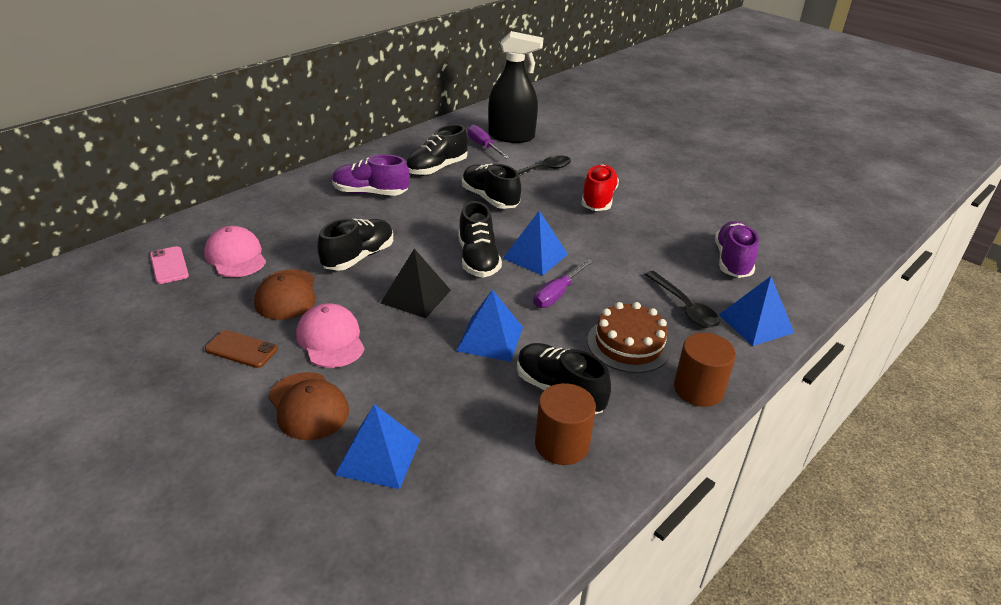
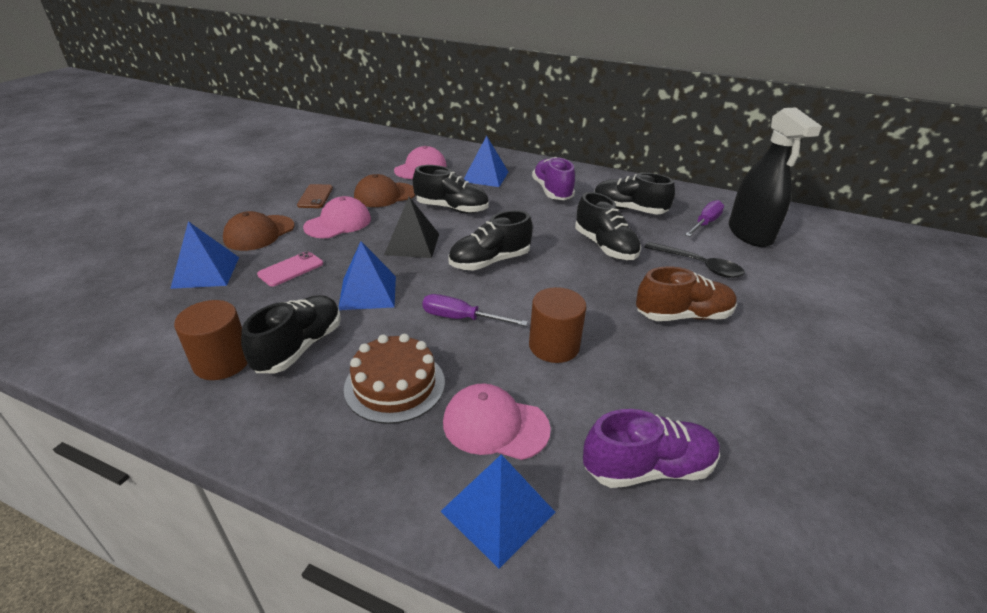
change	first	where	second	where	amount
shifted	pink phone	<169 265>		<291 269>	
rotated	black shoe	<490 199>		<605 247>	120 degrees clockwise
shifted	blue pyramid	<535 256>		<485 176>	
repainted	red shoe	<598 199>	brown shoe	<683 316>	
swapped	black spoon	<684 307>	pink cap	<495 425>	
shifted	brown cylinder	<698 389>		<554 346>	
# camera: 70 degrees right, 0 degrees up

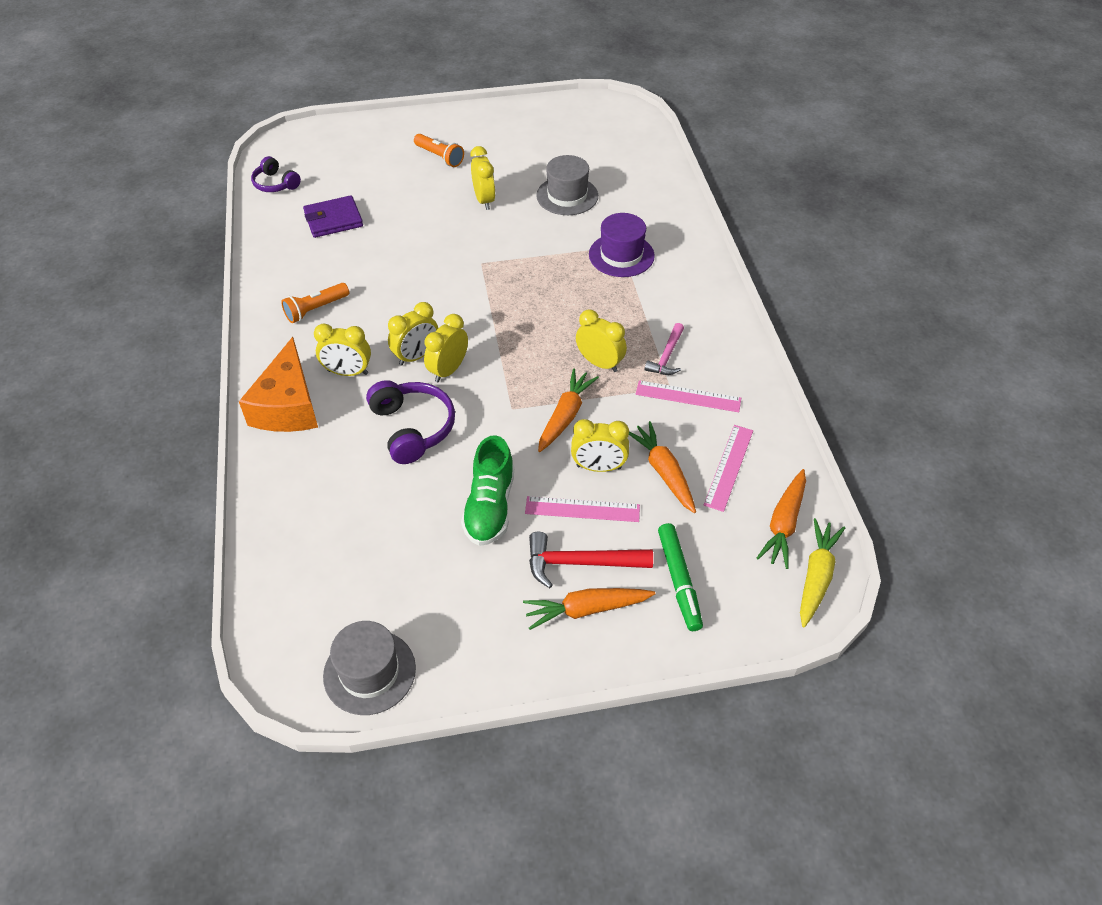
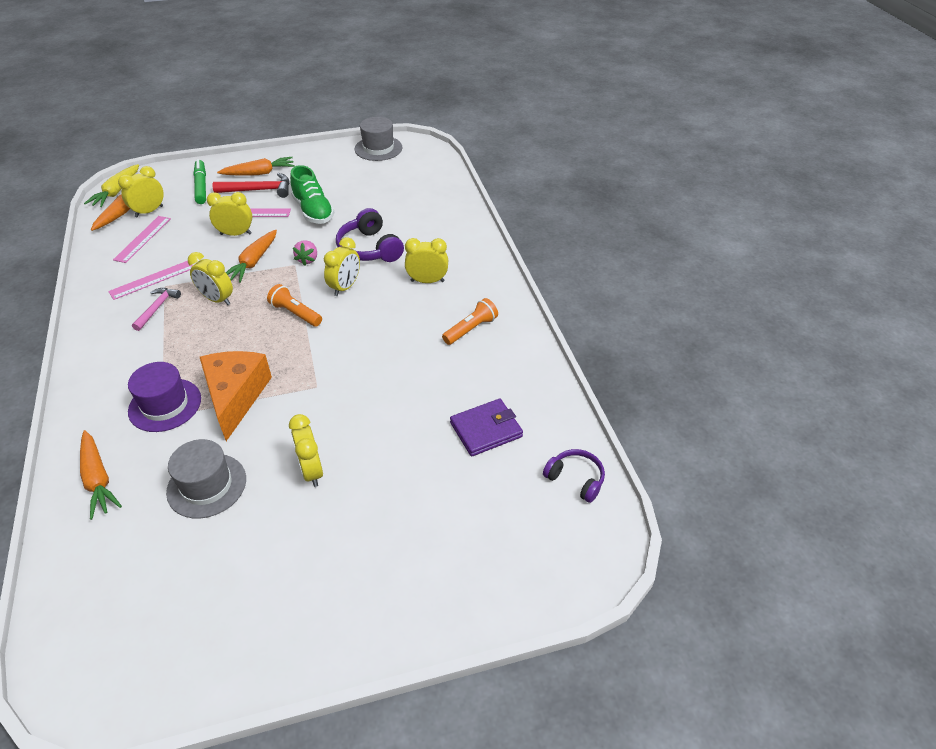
change	first	where	second	where	amount
shifted	orange cheese	<288 406>		<235 396>	
shifted	yellow clock	<416 356>		<149 211>	
shifted	orange flashlight	<439 157>		<295 313>	
rotated	green shoe	<490 507>		<313 211>	150 degrees clockwise
shifted	orange carrot	<663 472>		<98 479>	
rotated	pink ruler	<688 396>		<152 280>	45 degrees counterclockwise
new			pink strawberry	<307 260>	
# camera: 175 degrees right, 5 degrees down

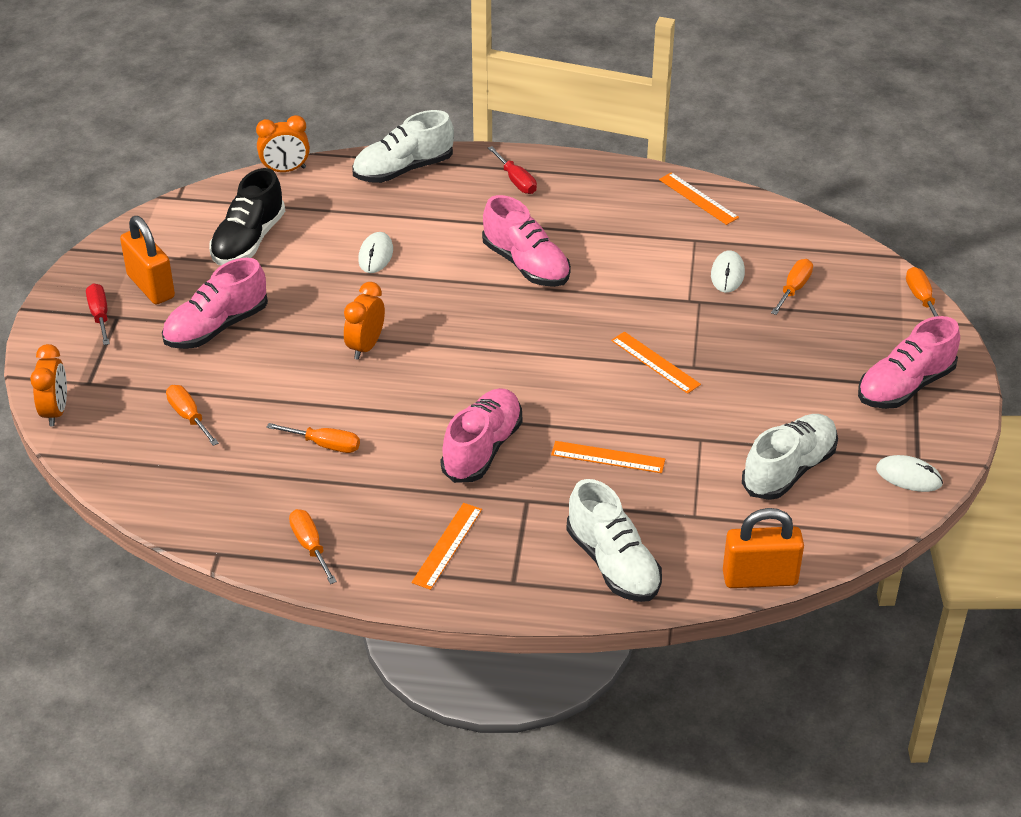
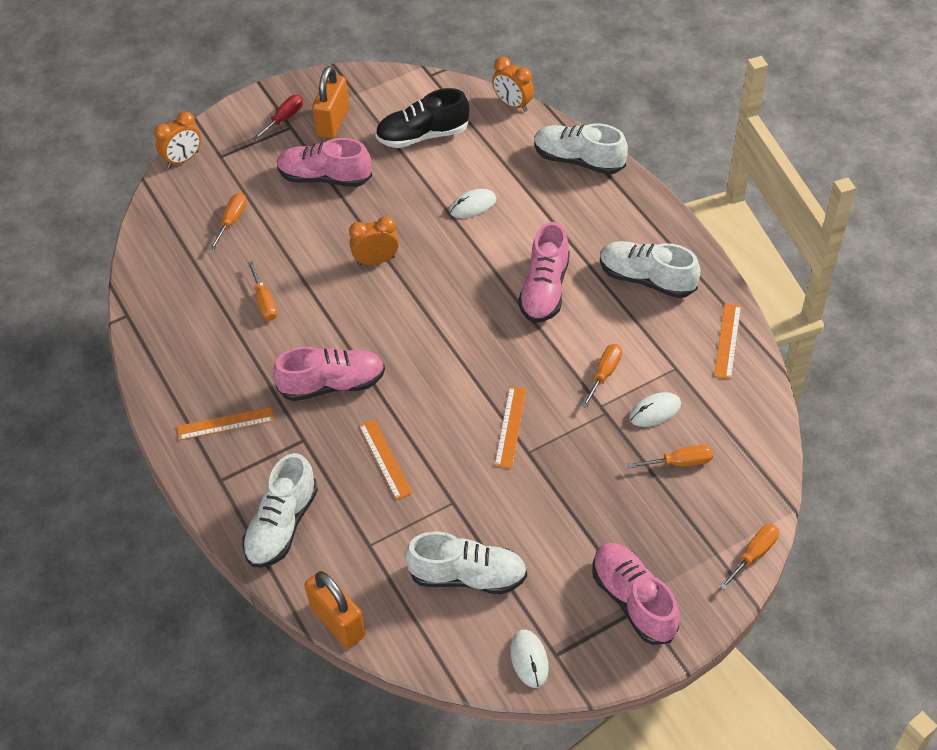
change	first	where	second	where	amount
shifted	orange screwdriver	<310 546>		<604 374>	
gone	red screwdriver	<516 181>			
rotated	pink shoe	<905 386>		<633 600>	45 degrees clockwise
new			white shoe	<646 279>	
# camera: 55 degrees right, 10 degrees up

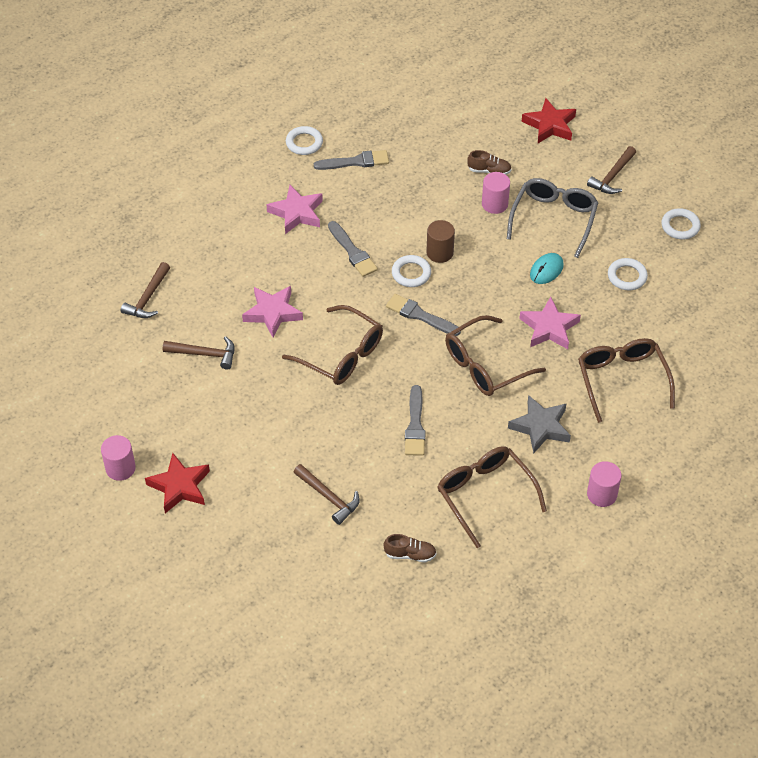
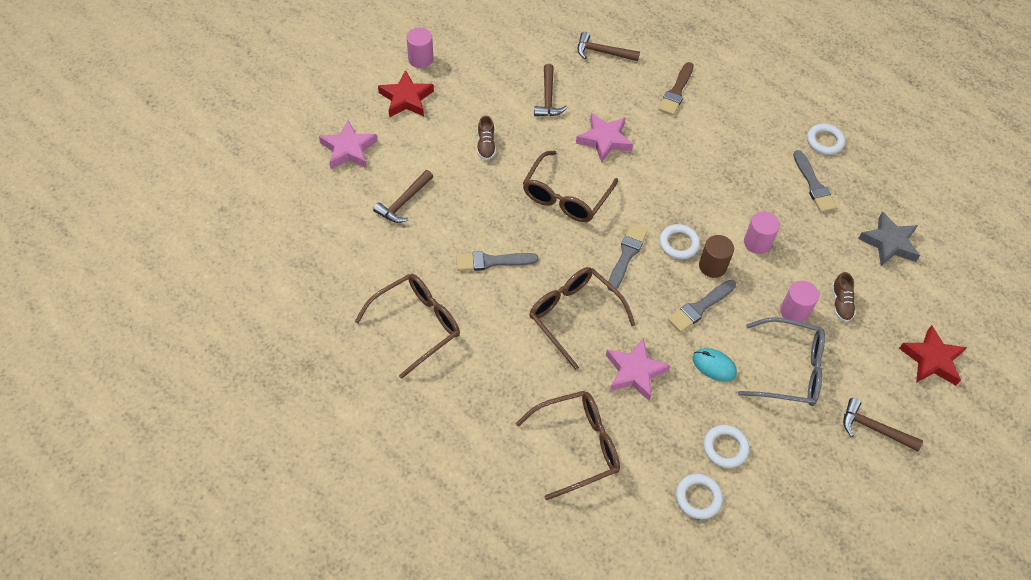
change	first	where	second	where	amount
shifted	pink star	<297 213>		<349 149>	
shifted	grey brush	<352 251>		<700 307>	
shifted	brown shoe	<410 554>		<486 145>	
shifted	grey star	<540 427>		<889 243>	
shifted	pink cylinder	<602 494>		<757 243>	
shifted	white ring	<680 226>		<698 497>	
new			brown brush	<676 91>	
# camera: 80 degrees right, 5 degrees up

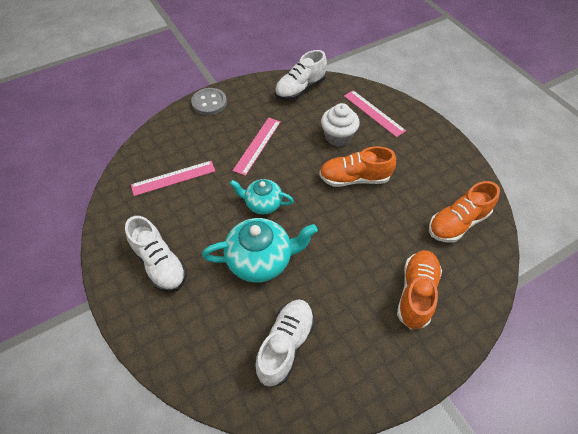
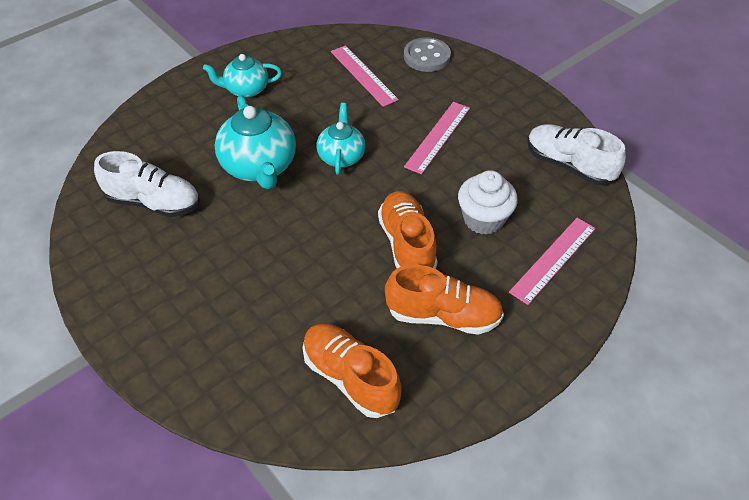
change	first	where	second	where	amount
swapped	white shoe	<160 263>	turquoise teapot	<246 90>	
shifted	grey button	<209 103>		<427 57>	
rotated	pink ruler	<257 145>		<438 137>	75 degrees counterclockwise
shifted	orange shoe	<416 293>		<443 316>	
# camera: 80 degrees right, 5 degrees down

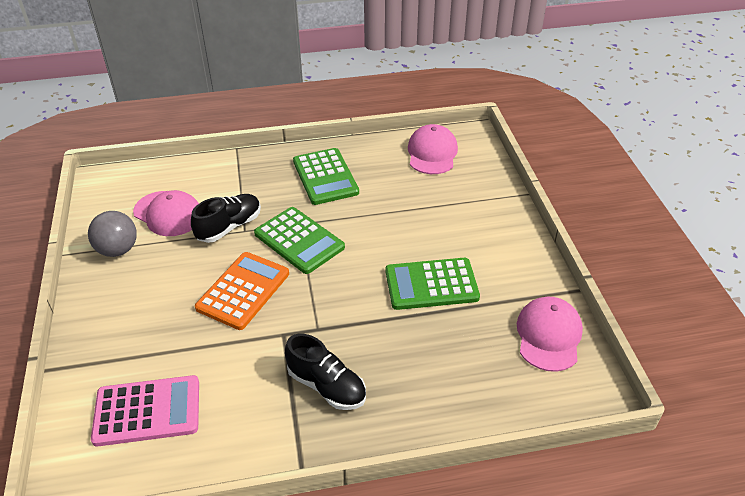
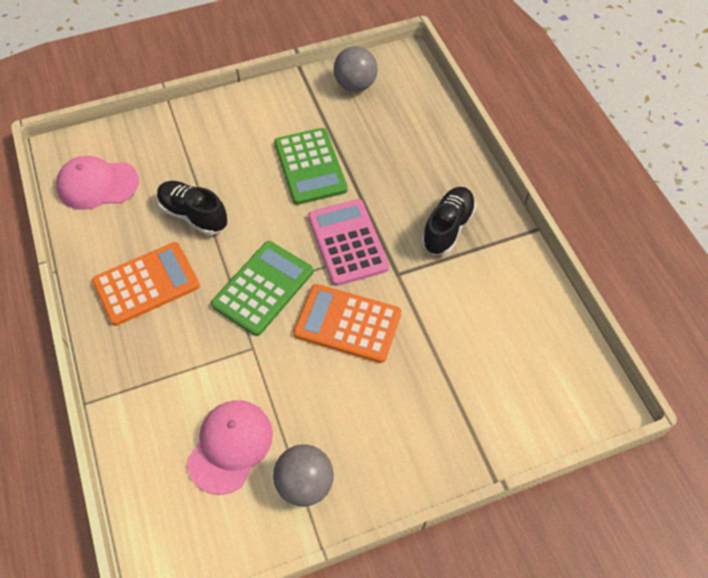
change	first	where	second	where	amount
shifted	pink calculator	<147 411>		<347 242>	
shifted	black shoe	<229 227>		<193 215>	
repainted	green calculator	<325 177>	orange calculator	<146 284>	
swapped	pink cap	<548 336>	grey ball	<355 85>	
# camera: 100 degrees left, 15 degrees up

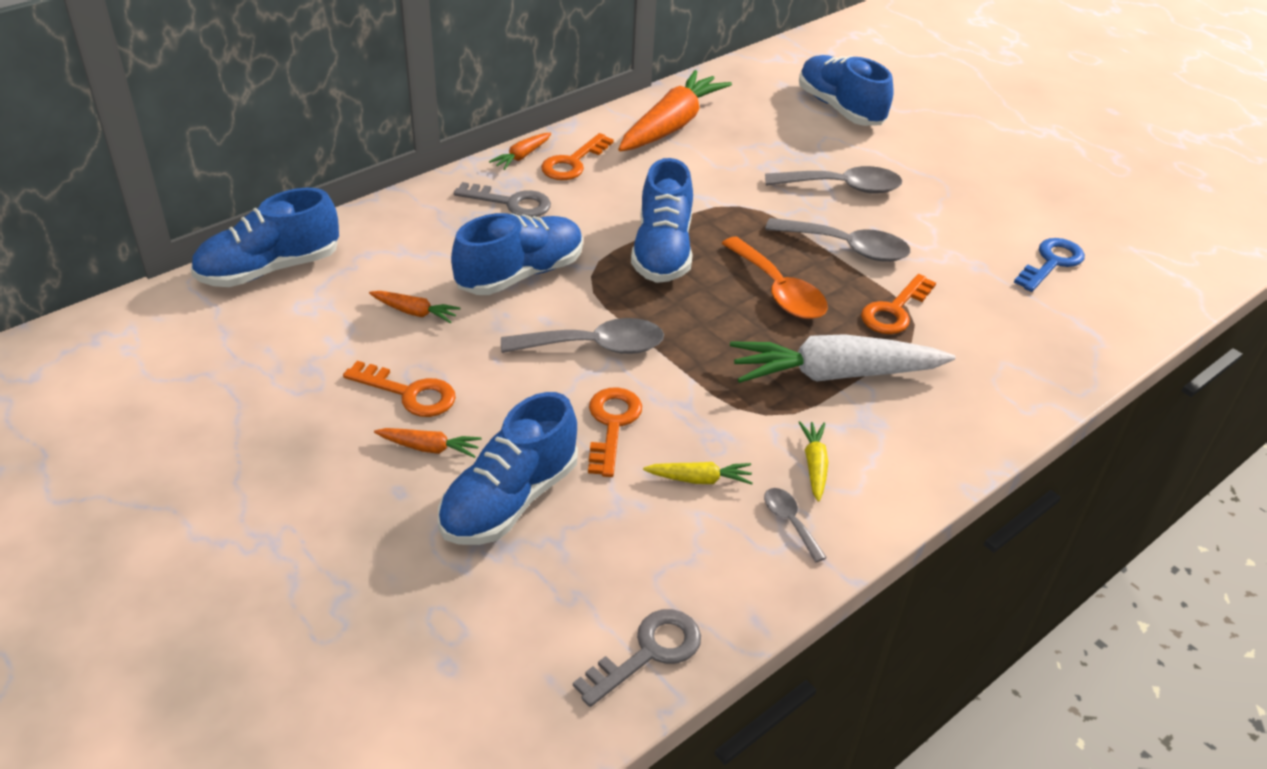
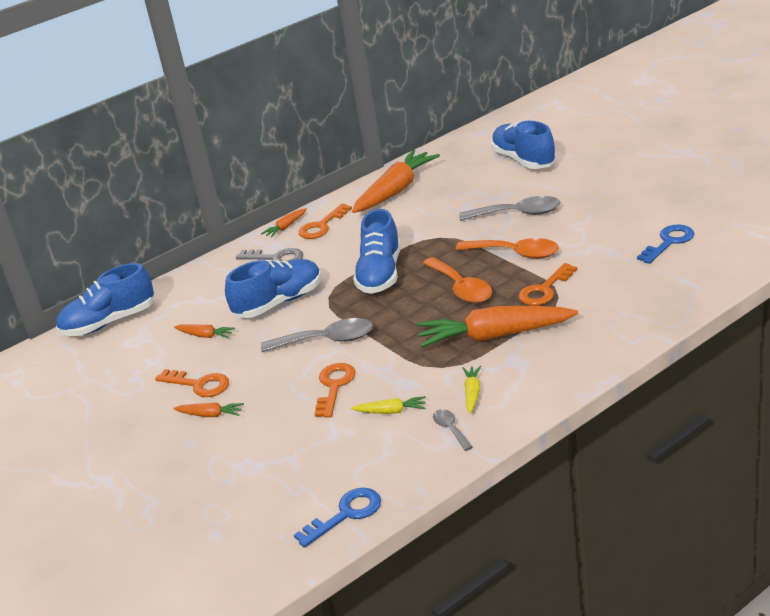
change	first	where	second	where	amount
gone	blue shoe	<509 500>			
repainted	grey key	<648 652>	blue key	<346 514>	
repainted	white carrot	<835 374>	orange carrot	<495 336>	
repainted	grey spoon	<847 248>	orange spoon	<515 253>	
# camera: 10 degrees right, 10 degrees down

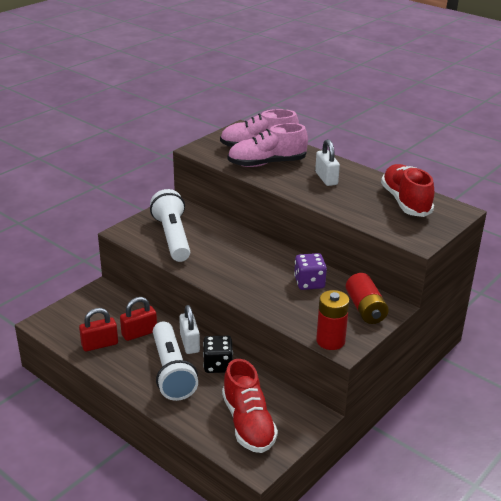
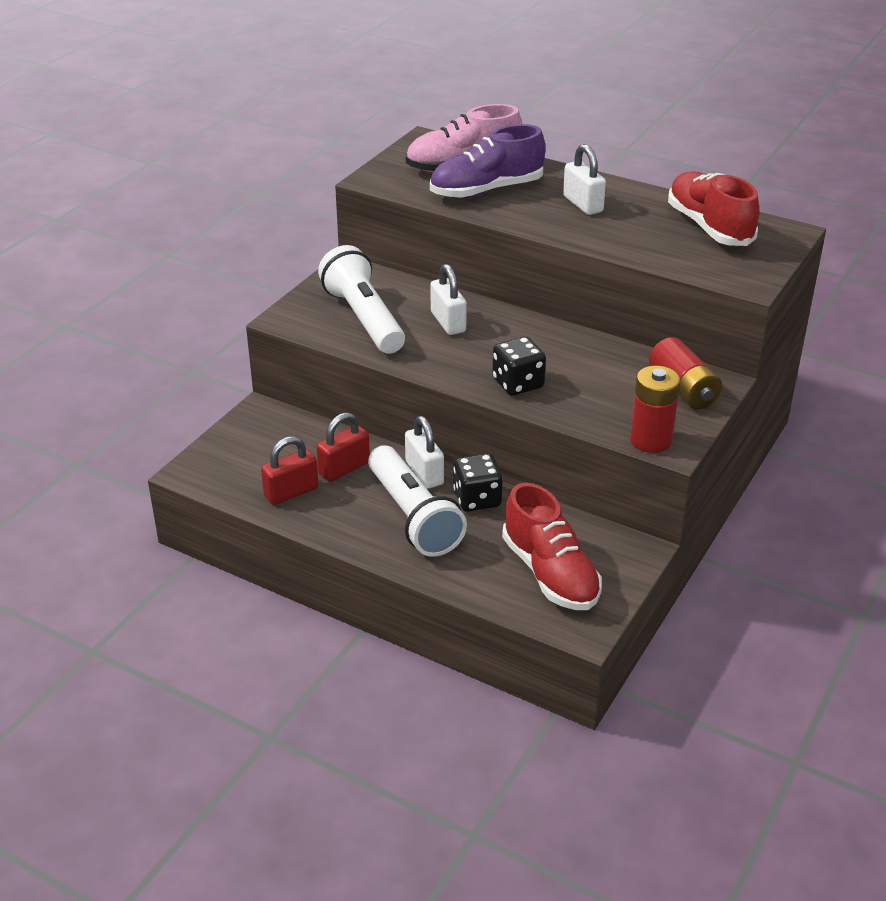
change	first	where	second	where	amount
repainted	pink shoe	<267 163>	purple shoe	<486 190>	
gone	purple dice	<309 283>			
new			white padlock	<448 322>	
new			black dice	<518 383>	
# camera: 10 degrees left, 5 degrees up

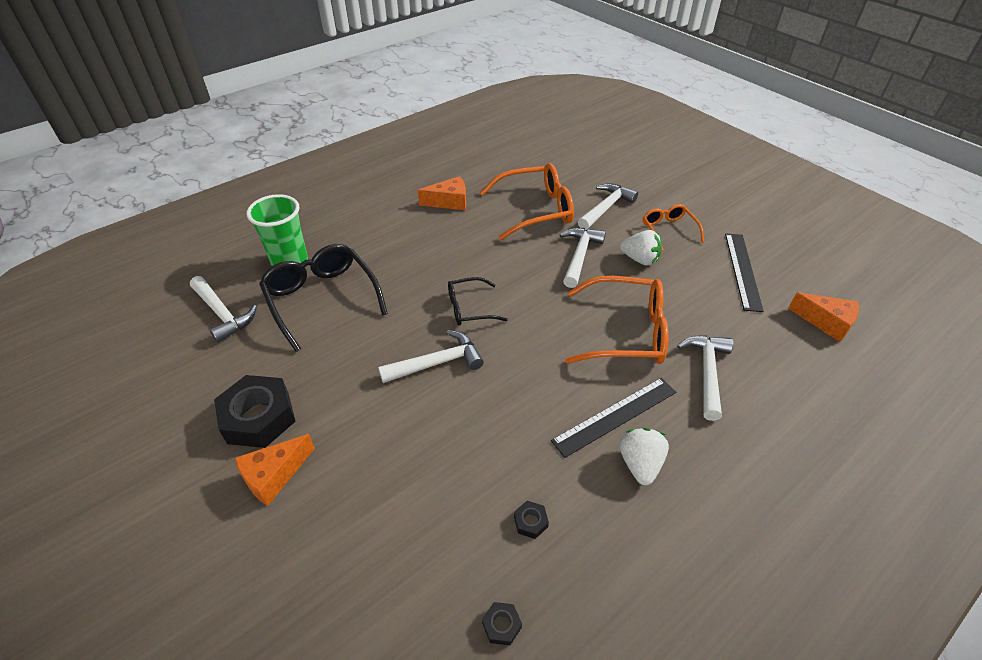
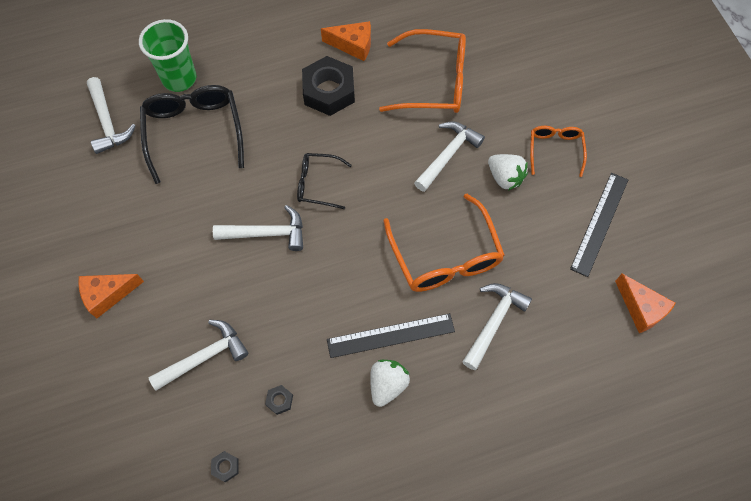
change	first	where	second	where	amount
shifted	black nut	<259 417>		<329 91>	
rotated	orange glasses	<625 332>		<445 256>	45 degrees clockwise
shifted	white hammer	<606 208>		<204 357>	
# camera: 20 degrees right, 20 degrees up

